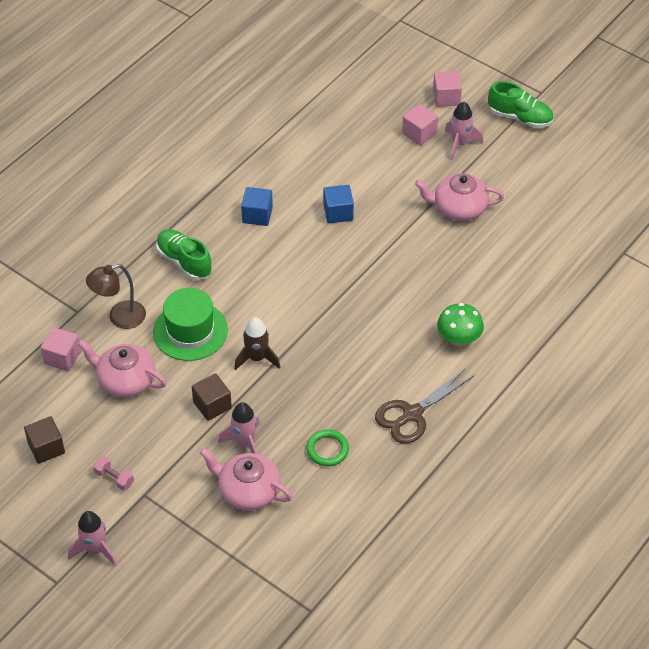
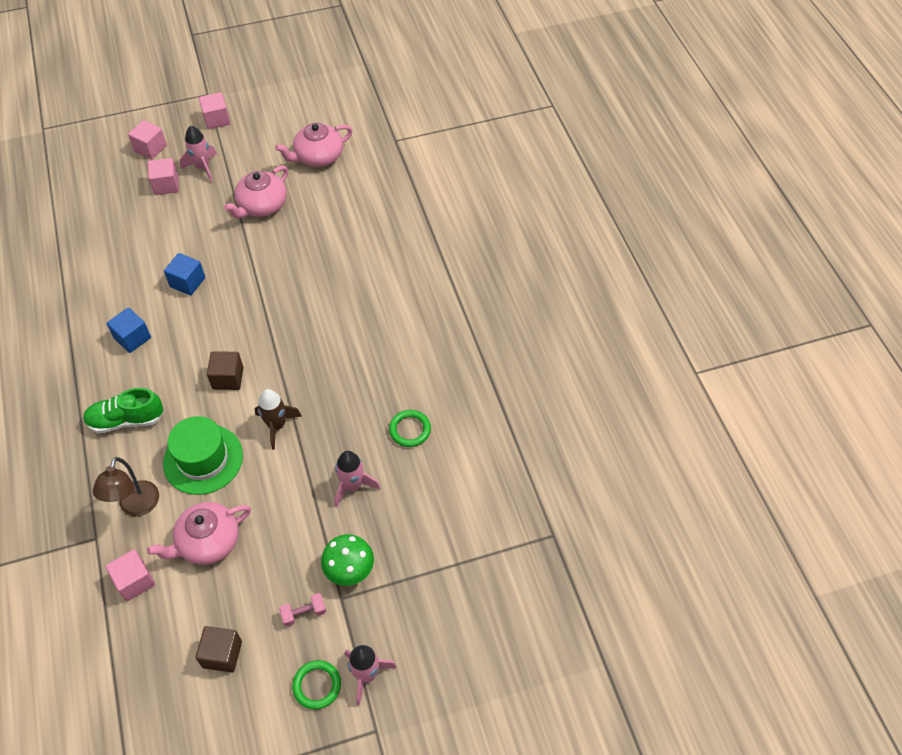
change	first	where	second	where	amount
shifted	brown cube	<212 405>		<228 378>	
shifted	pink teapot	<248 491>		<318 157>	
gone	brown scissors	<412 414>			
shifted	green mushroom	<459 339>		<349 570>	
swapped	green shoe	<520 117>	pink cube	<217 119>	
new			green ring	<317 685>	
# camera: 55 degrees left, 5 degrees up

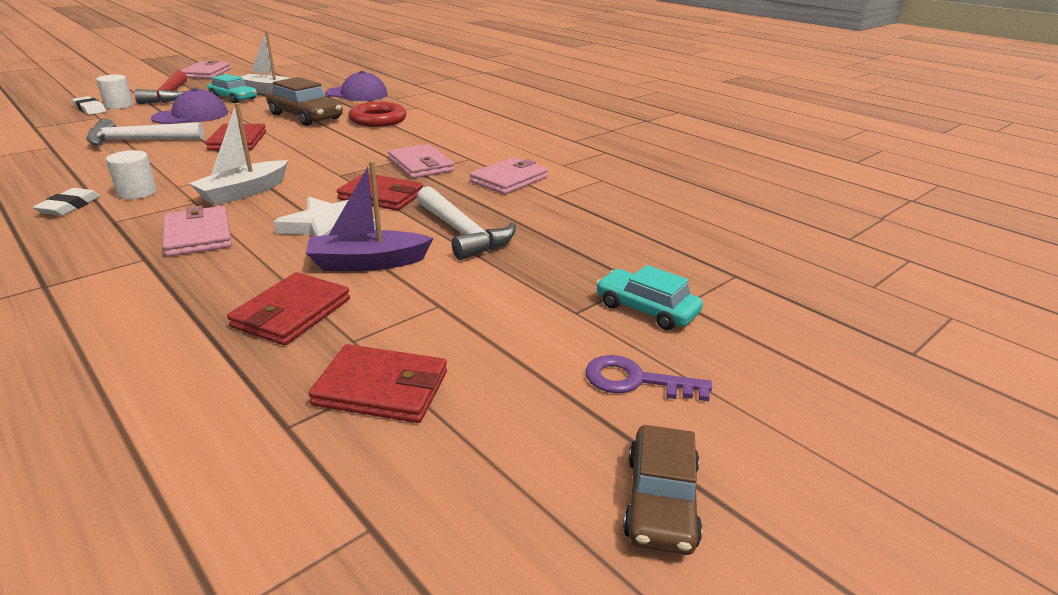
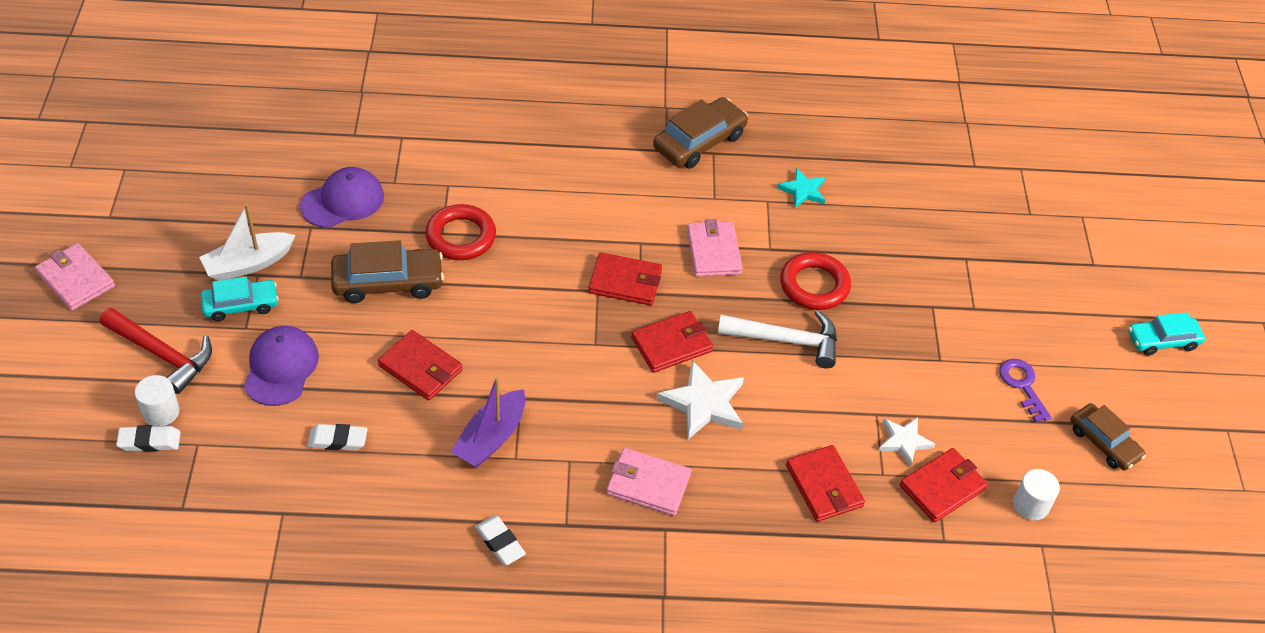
change	first	where	second	where	amount
swapped	white hammer	<138 141>	white eraser	<337 440>	
shifted	white cylinder	<137 193>		<1030 505>	
gone	white boat	<244 192>			
shifted	purple boat	<368 263>		<491 438>	
repainted	pink wallet	<421 165>	red wallet	<625 282>	
rotated	purple key	<636 381>		<1022 386>	105 degrees clockwise
shifted	turquoise car	<646 309>		<1162 341>	
new			brown car	<699 142>	
new			turquoise star	<803 190>	
new			red ring	<814 285>	
new			white star	<904 441>	
# camera: 50 degrees left, 20 degrees up

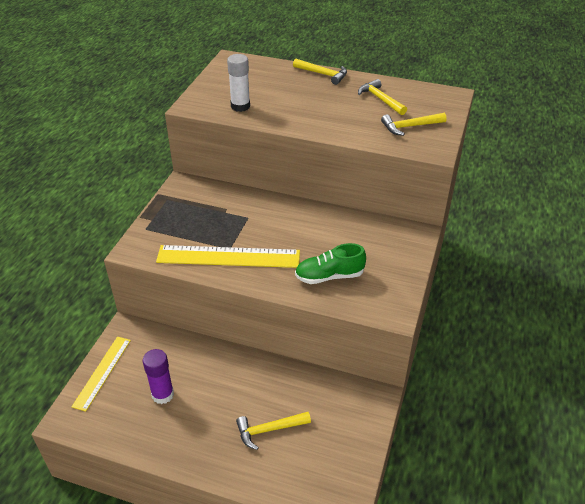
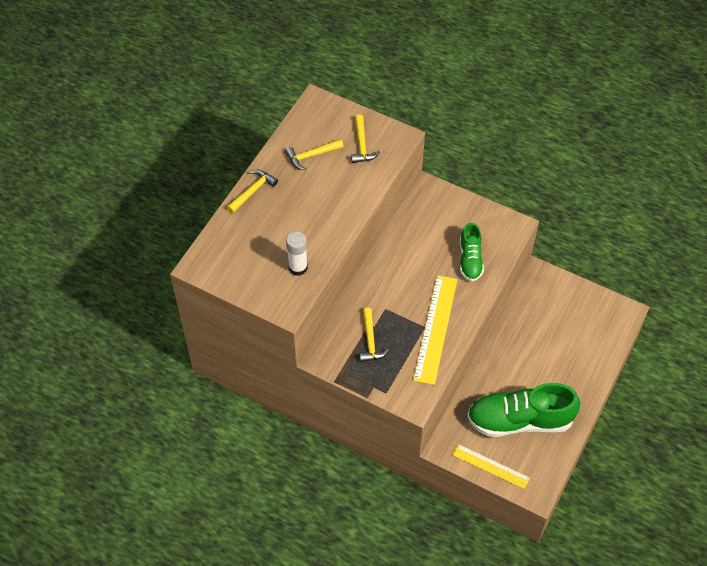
change	first	where	second	where	amount
swapped	purple glue stick	<162 394>	green shoe	<519 420>	
shifted	yellow hammer	<269 430>		<370 341>	
# camera: 80 degrees left, 15 degrees up

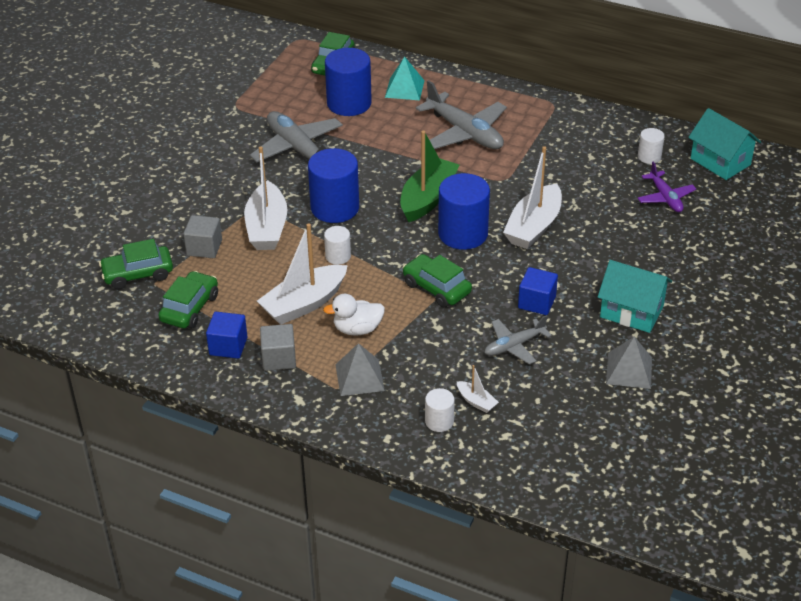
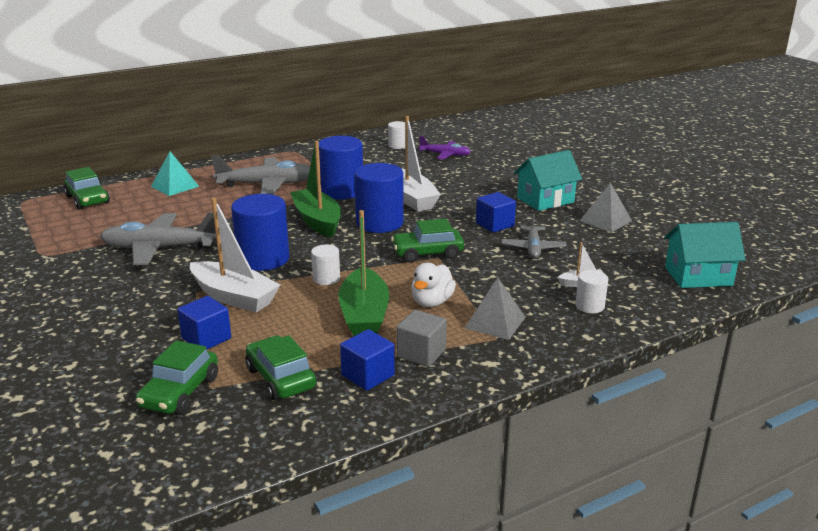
change	first	where	second	where	amount
repainted	grey cube	<204 248>	blue cube	<206 338>	
repainted	white boat	<304 304>	green boat	<364 315>	
shifted	blue cylinder	<349 103>		<341 191>	
shifted	turquoise house	<720 162>		<698 276>	
# camera: 55 degrees left, 15 degrees down

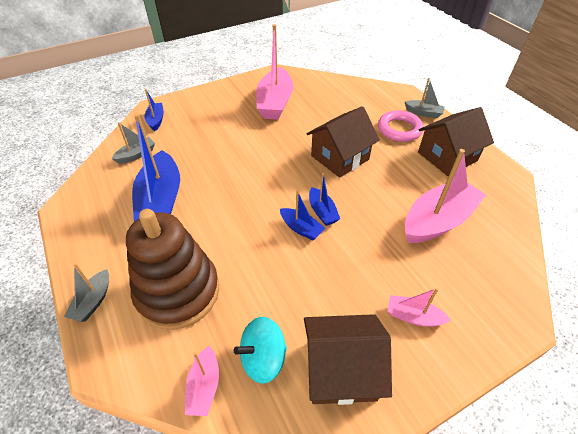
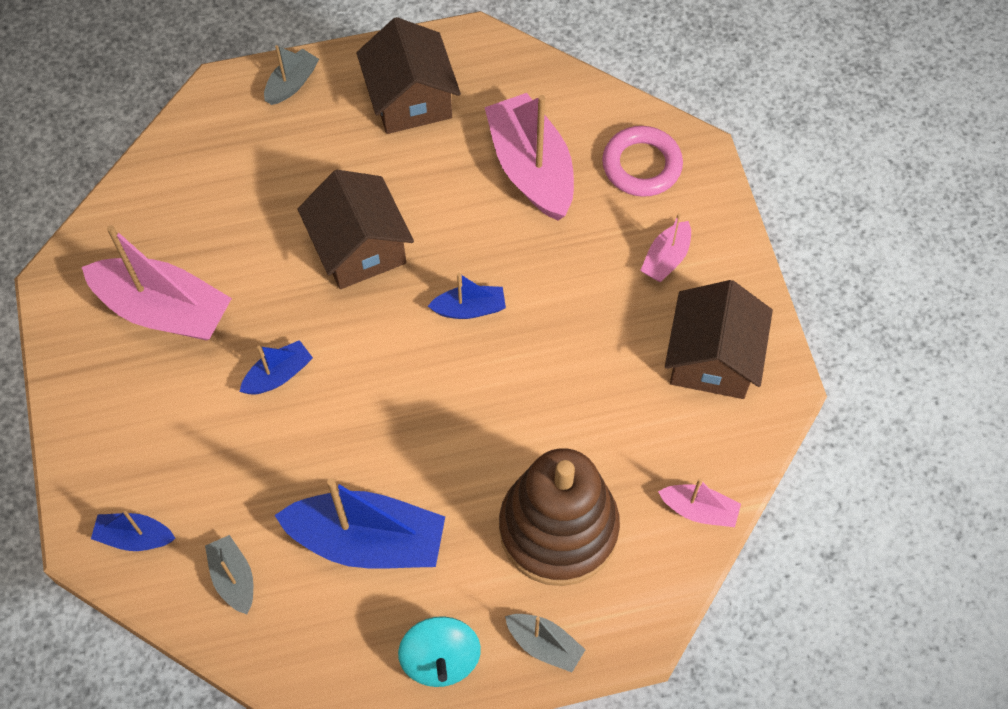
change	first	where	second	where	amount
shifted	turquoise spinning top	<263 358>		<440 659>	
shifted	blue boat	<301 228>		<278 375>	
shifted	pink ring	<399 129>		<641 165>	
# camera: 75 degrees left, 15 degrees up

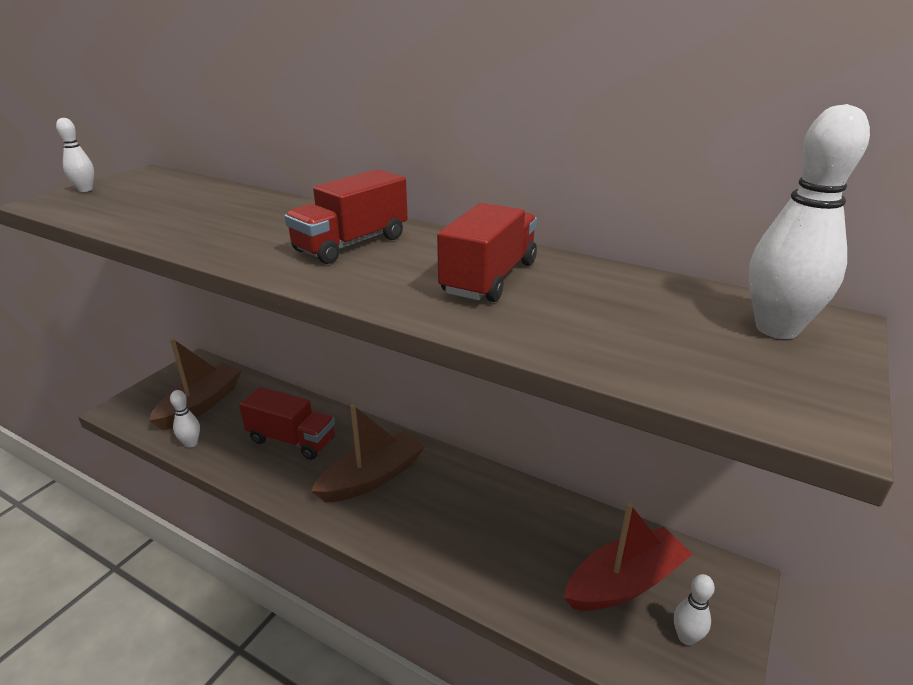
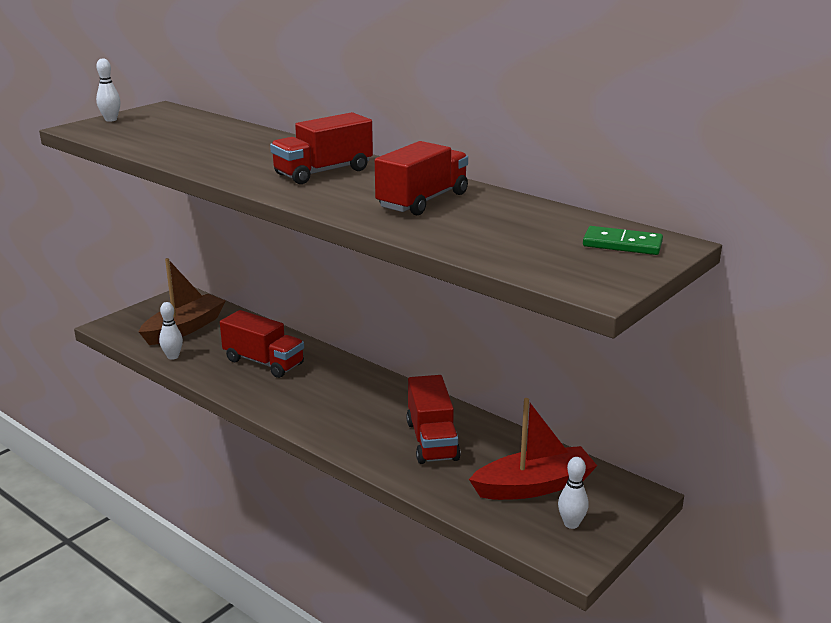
change	first	where	second	where	amount
gone	brown boat	<372 477>			
swapped	white bowling pin	<776 329>	green domino	<622 244>	
new			red truck	<432 440>	
# camera: 10 degrees right, 5 degrees down

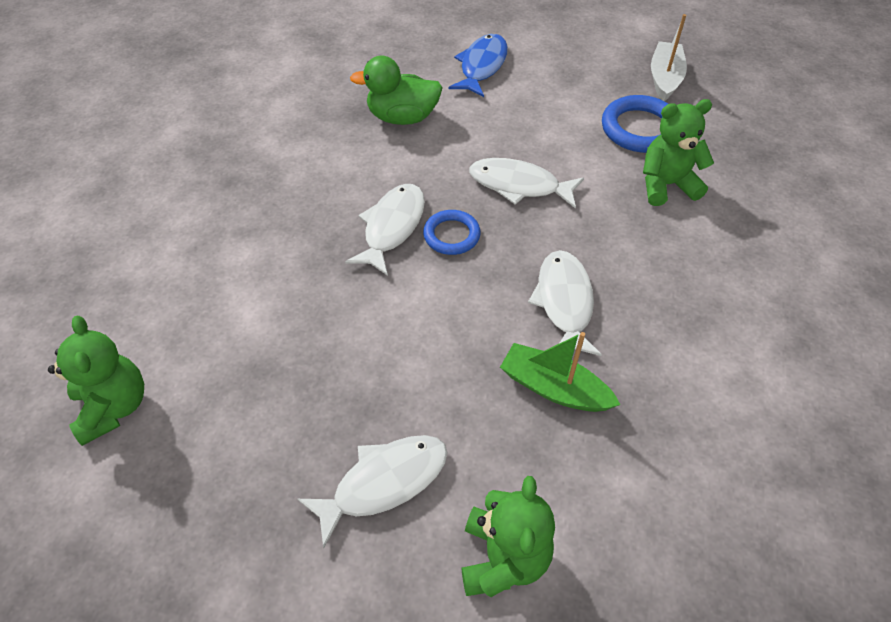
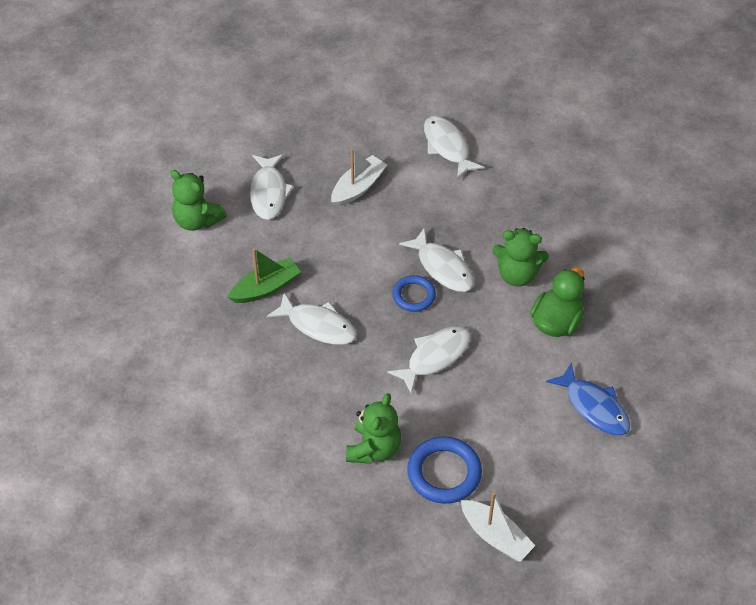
change	first	where	second	where	amount
shifted	green teddy bear	<113 407>		<517 274>	
new			white boat	<358 187>	
new			white fish	<447 147>	
# camera: 120 degrees right, 0 degrees up

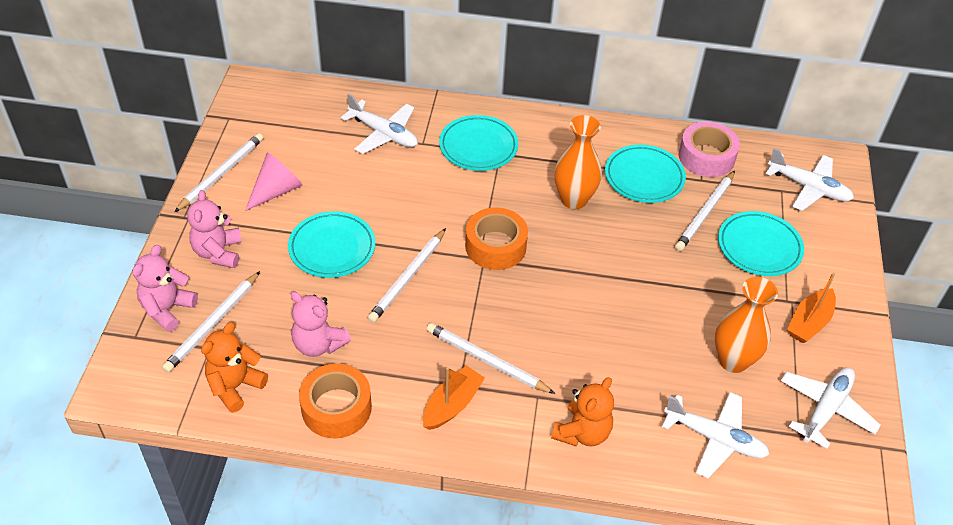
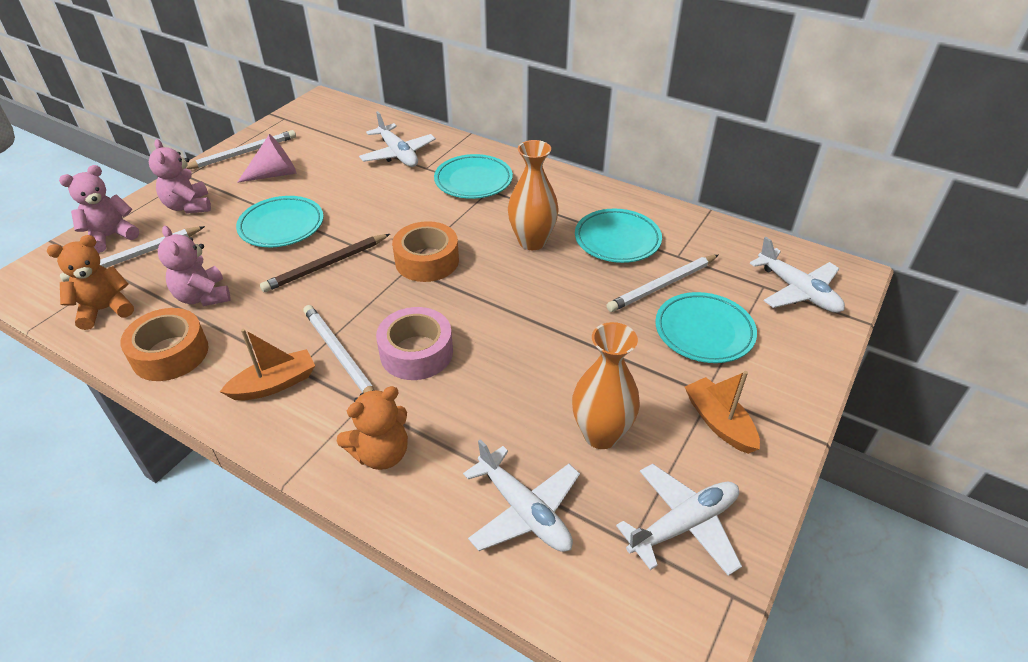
change	first	where	second	where	amount
rotated	pink teddy bear	<218 252>		<188 206>	45 degrees counterclockwise
repainted	white pencil	<408 278>	brown pencil	<326 265>	
shifted	pink tape	<706 157>		<416 352>	
rotated	orange boat	<809 322>		<719 422>	90 degrees clockwise
# camera: 25 degrees right, 5 degrees down

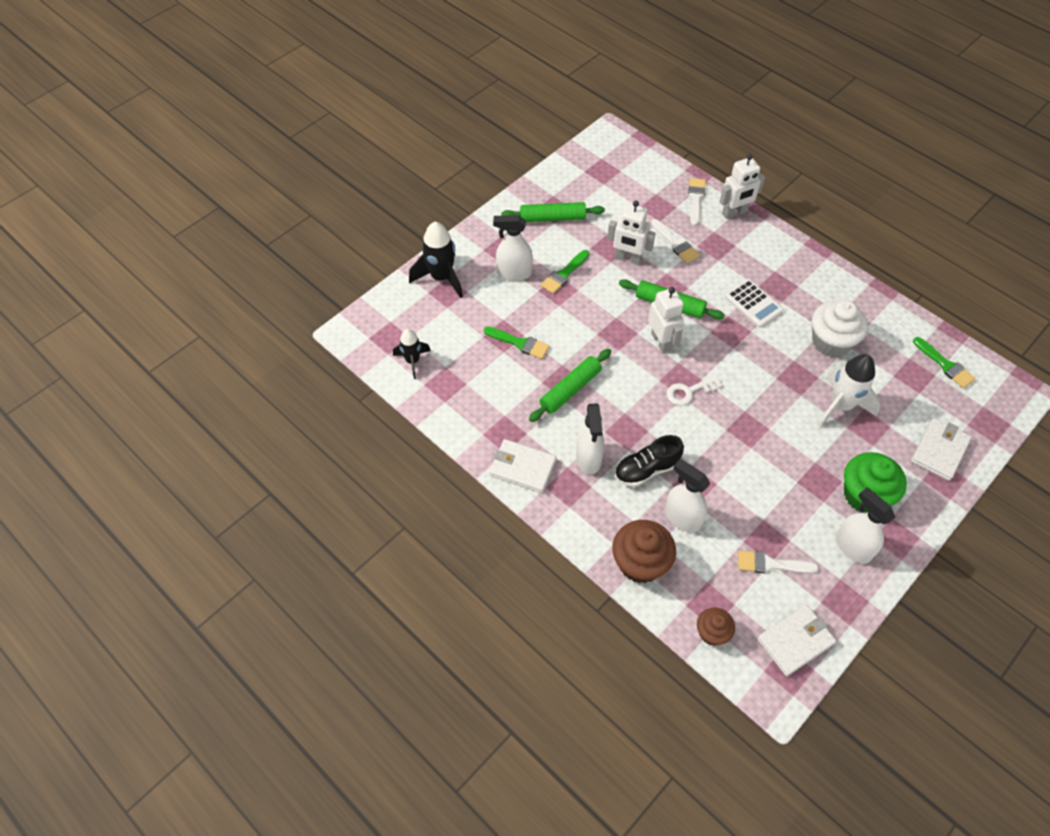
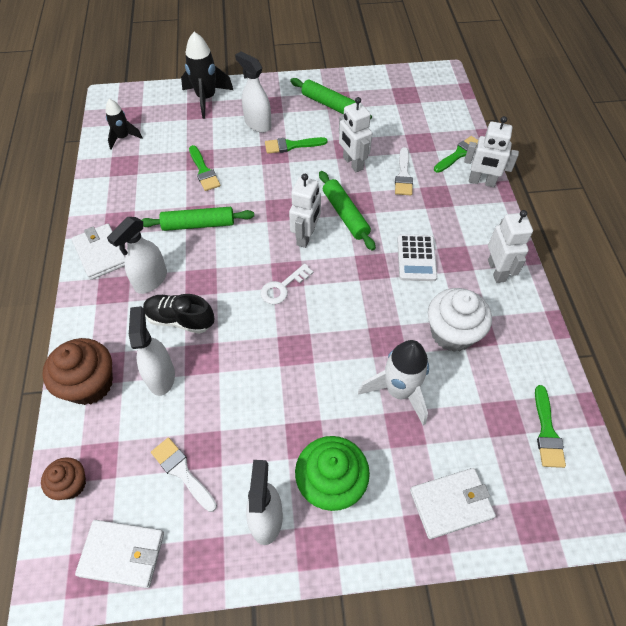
change	first	where	second	where	amount
rotated	white key	<689 391>		<283 287>	60 degrees counterclockwise
repainted	white brush	<696 199>	green brush	<459 154>	
new			white robot	<497 270>	
# camera: 40 degrees right, 0 degrees up

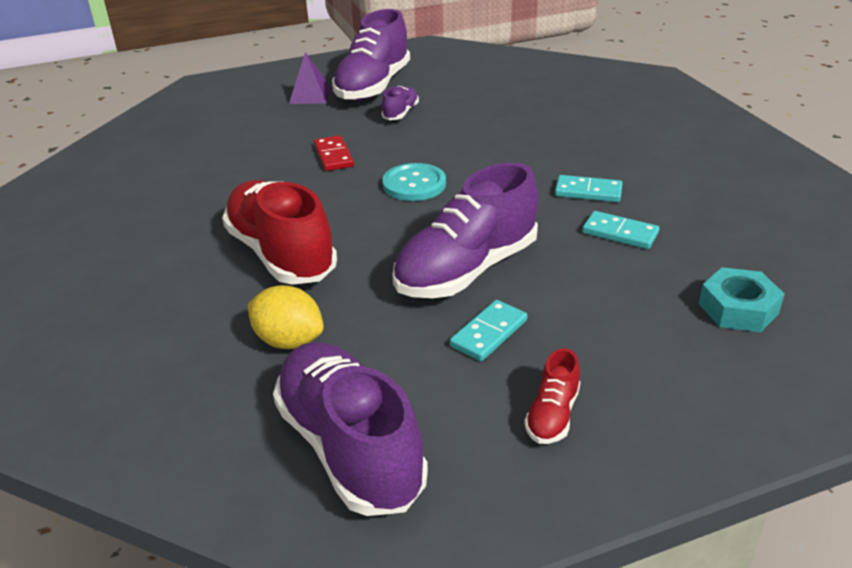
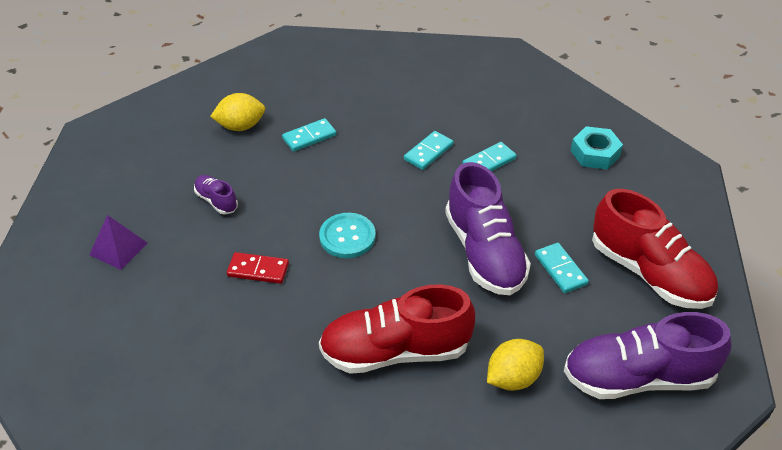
change	first	where	second	where	amount
gone	purple shoe	<373 86>			
scaled	red shoe	<552 415>		<649 273>	x2.18
new			yellow lemon	<240 126>	
new			turquoise domino	<309 137>	
# camera: 65 degrees left, 10 degrees up

